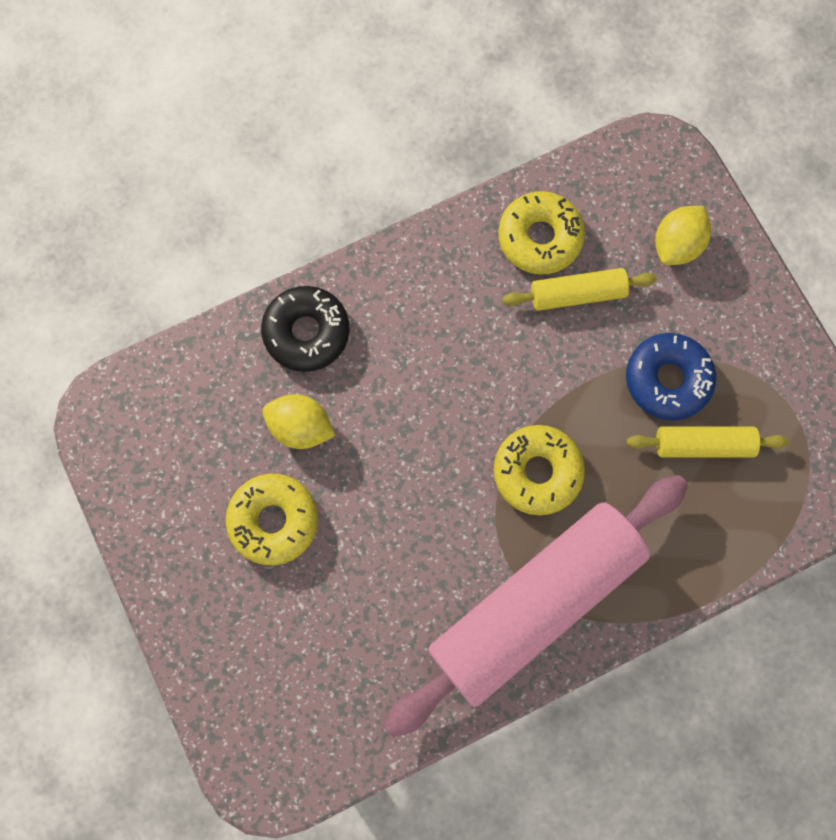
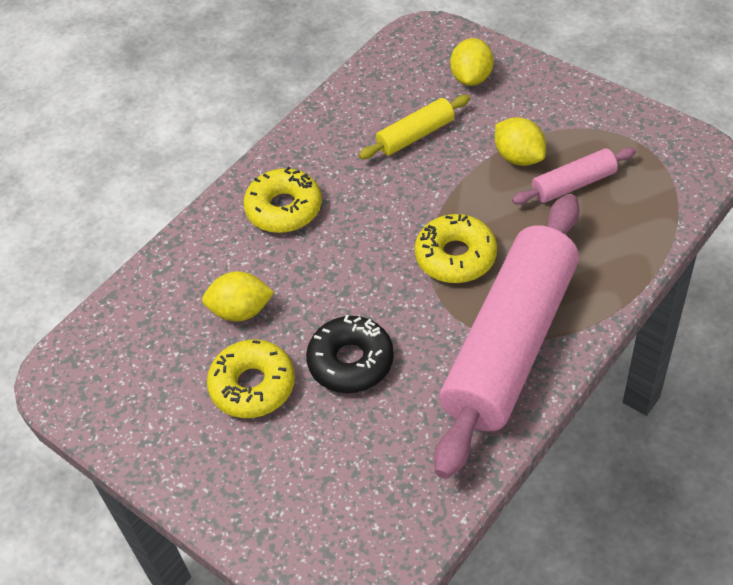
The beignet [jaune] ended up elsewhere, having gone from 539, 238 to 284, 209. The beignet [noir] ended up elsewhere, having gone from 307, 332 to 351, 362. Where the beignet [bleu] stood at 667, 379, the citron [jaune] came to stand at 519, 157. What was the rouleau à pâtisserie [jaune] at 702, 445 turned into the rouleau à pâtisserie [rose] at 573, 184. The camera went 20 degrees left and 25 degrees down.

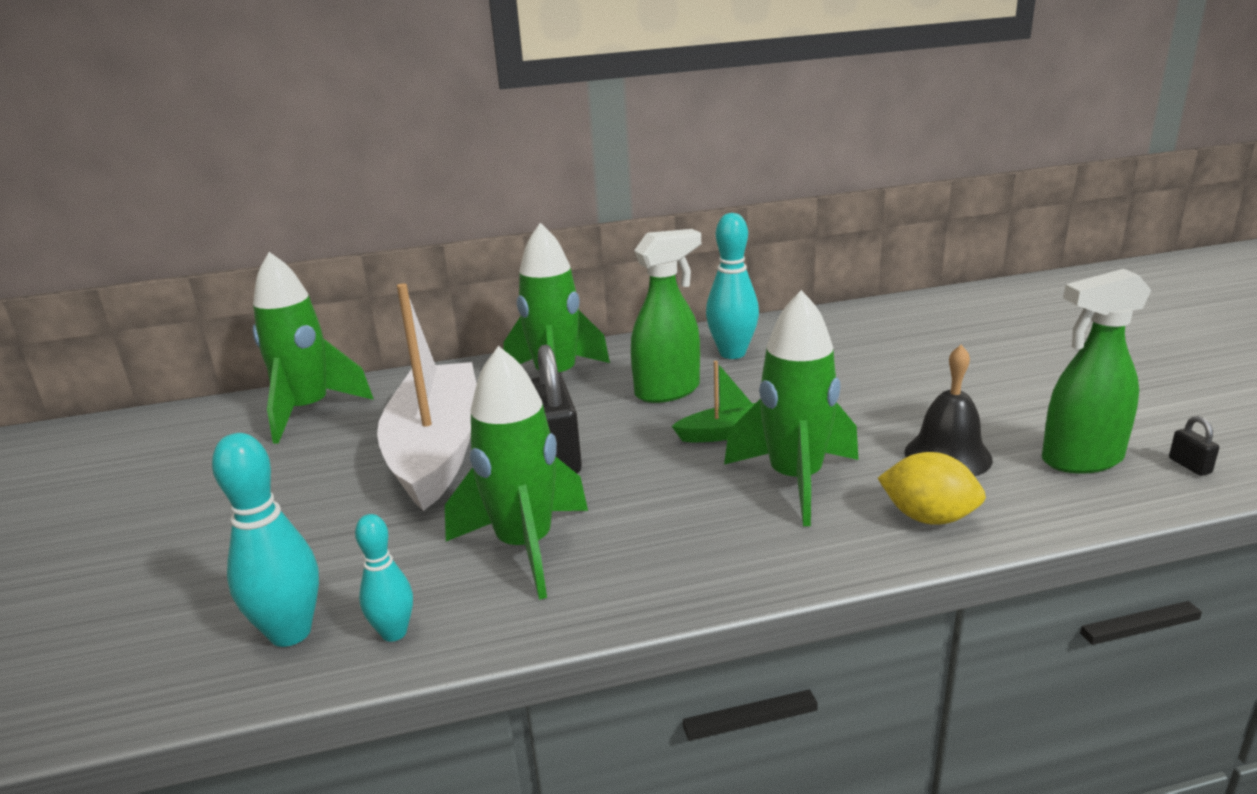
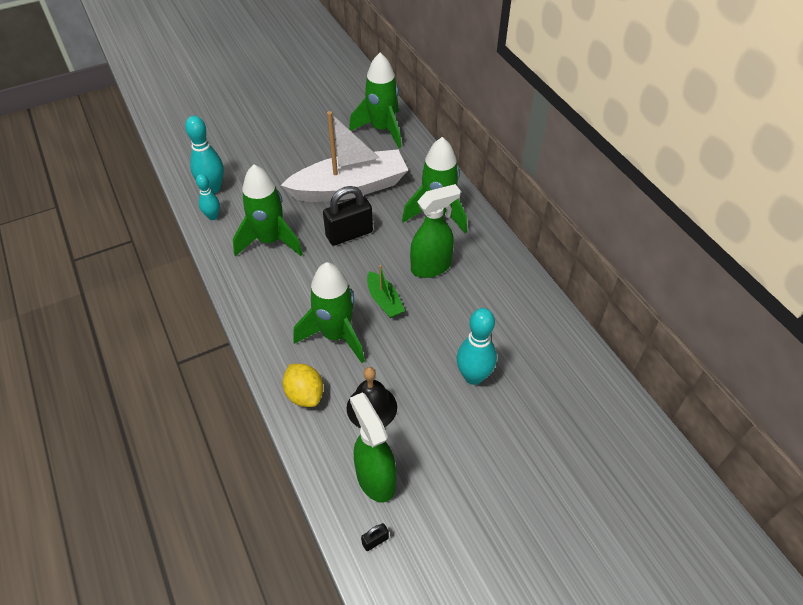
The quille [turquoise] ended up elsewhere, having gone from 732, 353 to 473, 376. The vaporisateur [vert] at 668, 391 ended up facing another way, 75 degrees counterclockwise from before. The citron [jaune] at 928, 517 ended up facing another way, 45 degrees counterclockwise from before. The camera went 75 degrees right and 25 degrees up.

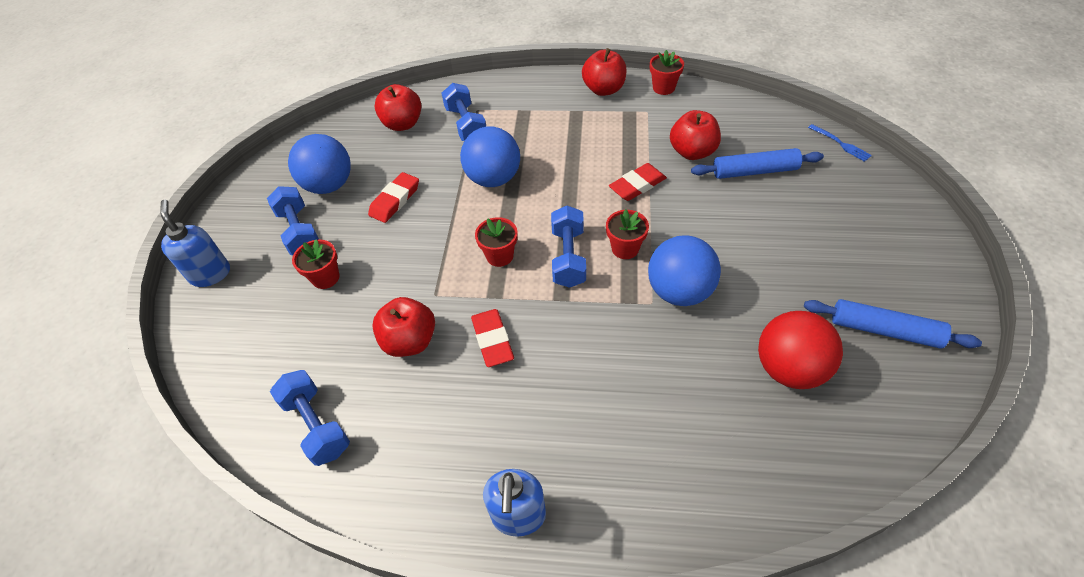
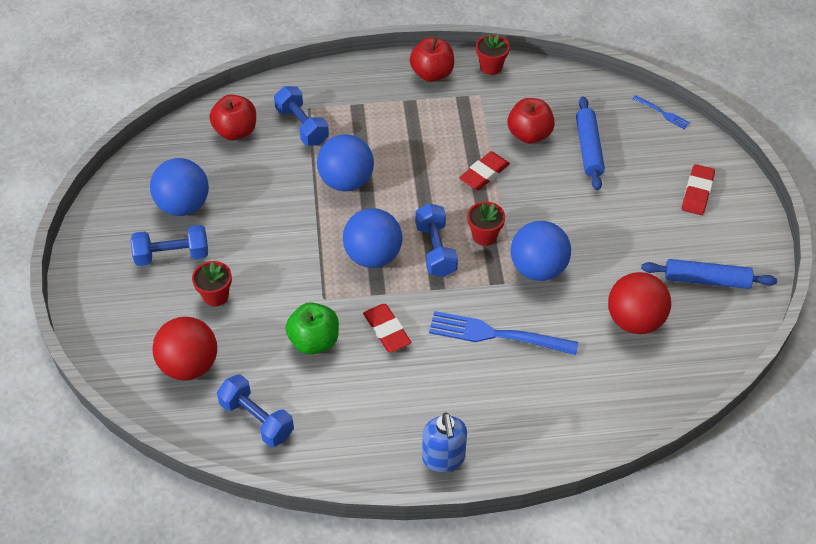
The rouleau à pâtisserie [bleu] at 754, 171 ended up facing another way, 75 degrees counterclockwise from before. The gomme [rouge] ended up elsewhere, having gone from 395, 200 to 697, 192. The haltère [bleu] at 299, 231 ended up facing another way, 60 degrees counterclockwise from before. The second view lost the distributeur de savon [bleu] at 210, 274. Where the pot de fleurs [rouge] stood at 500, 256, the balle [bleu] came to stand at 373, 256. What was the pomme [rouge] at 410, 341 turned into the pomme [vert] at 314, 341. The second view gained the fourchette [bleu] at 497, 335. The second view gained the balle [rouge] at 189, 365. The camera went 15 degrees left and 0 degrees up.

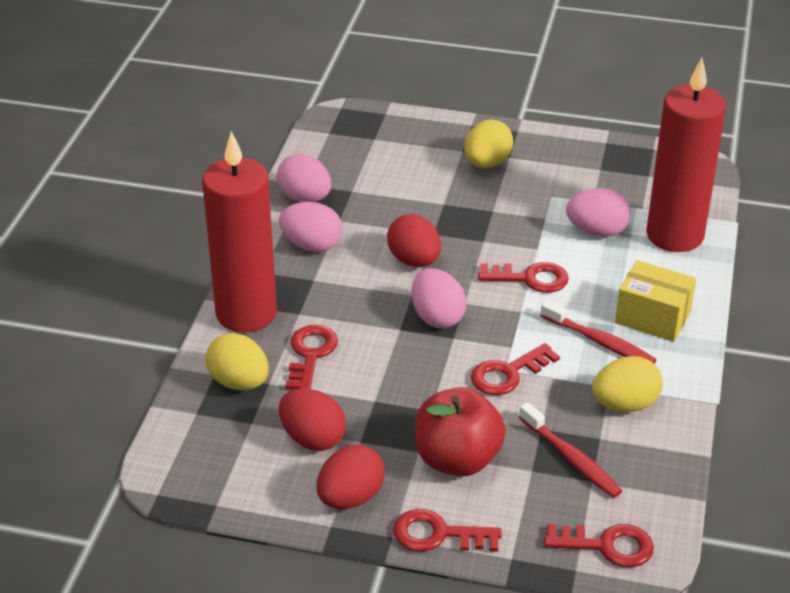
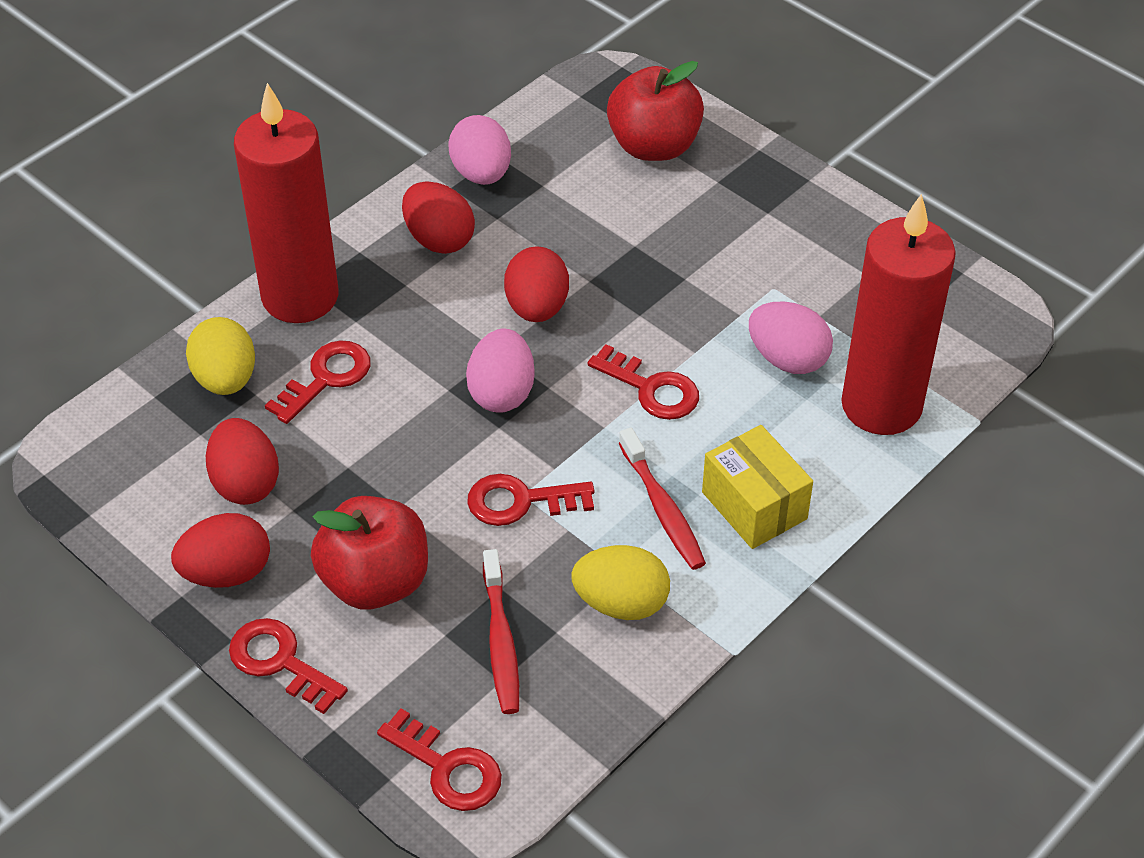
The second view lost the œuf [jaune] at 487, 163. What was the œuf [rose] at 312, 245 turned into the œuf [rouge] at 439, 239. The second view gained the pomme [rouge] at 654, 146. The camera went 30 degrees right and 10 degrees up.

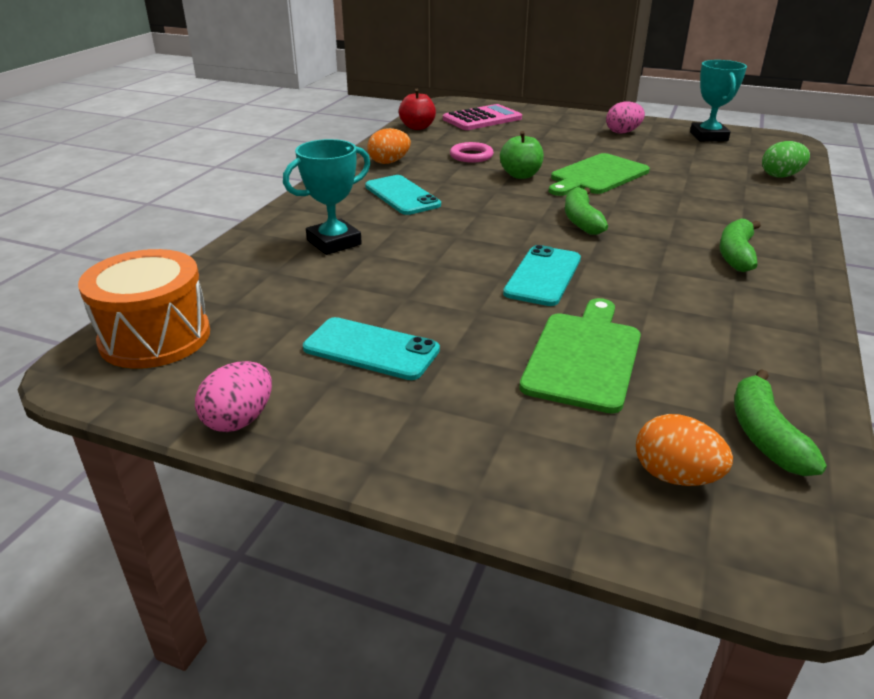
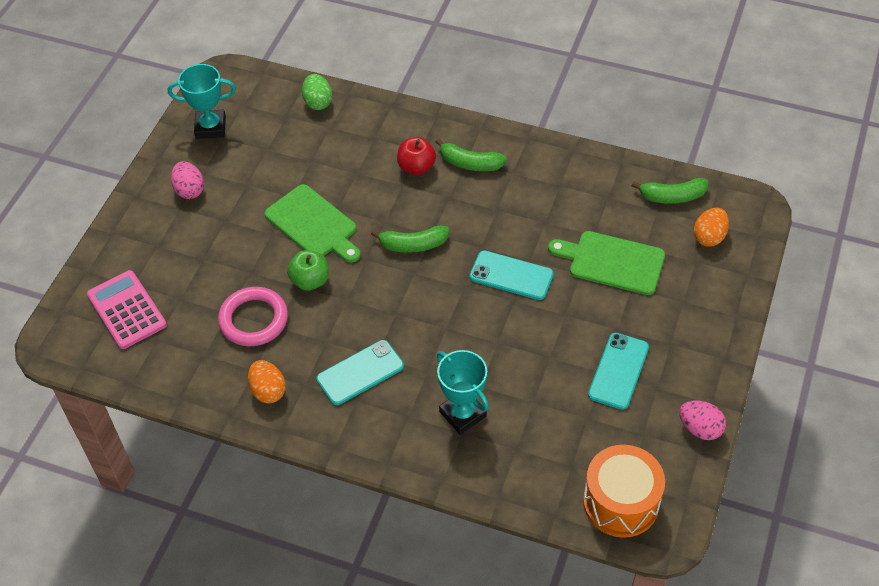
The pomme [rouge] ended up elsewhere, having gone from 417, 127 to 416, 167. The size of the anneau [rose] at 471, 156 changed by a factor of 1.54. The camera went 90 degrees left and 20 degrees up.

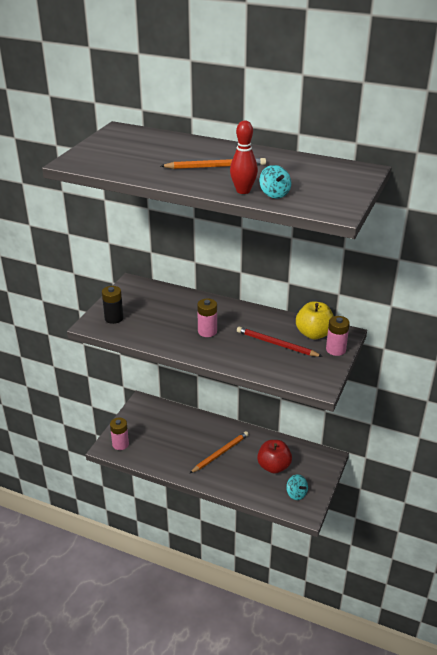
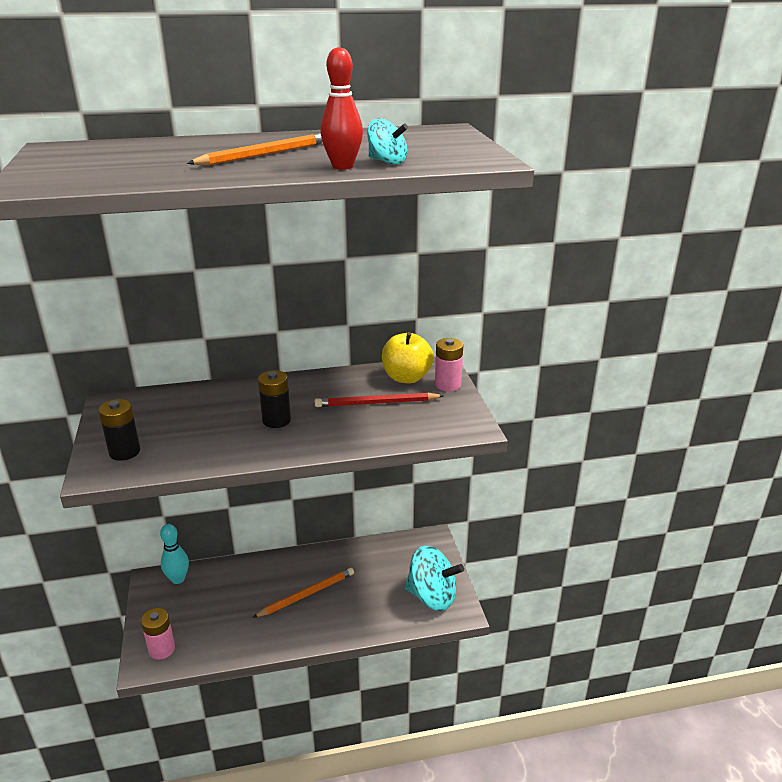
What was the pile [rose] at 207, 331 turned into the pile [noir] at 276, 420. The crayon [orange] at 220, 453 ended up facing another way, 45 degrees clockwise from before. The second view lost the pomme [rouge] at 273, 466. The size of the toupie [turquoise] at 296, 494 changed by a factor of 1.93. The second view gained the quille [turquoise] at 178, 579. The camera went 35 degrees left and 5 degrees down.

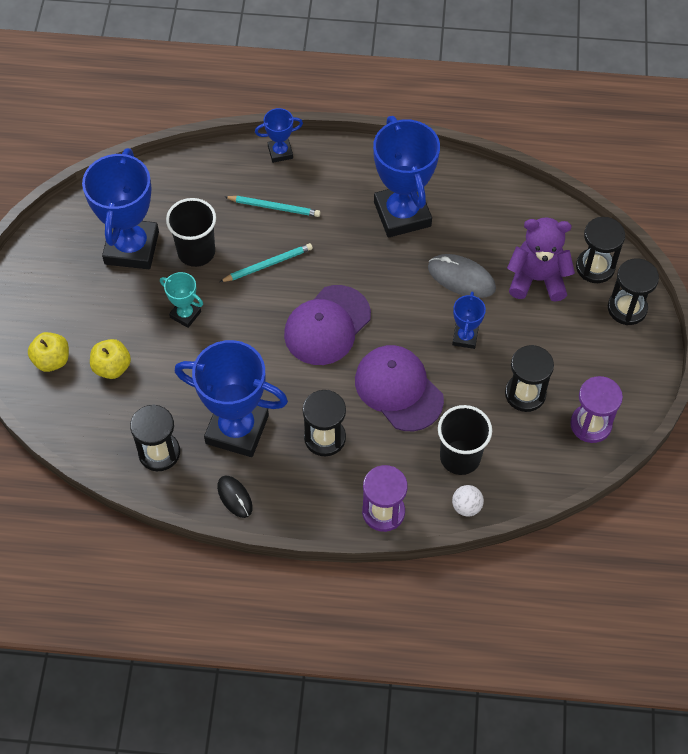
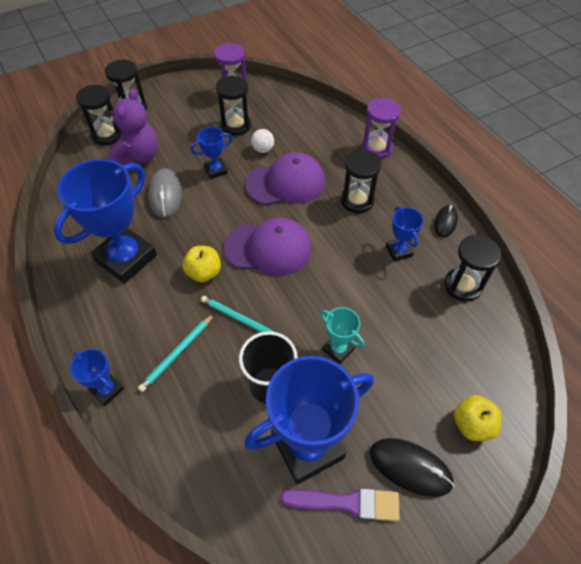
The crayon [turquoise] at 274, 207 ended up facing another way, 120 degrees counterclockwise from before. The ours en peluche [violet] at 537, 279 ended up facing another way, 135 degrees counterclockwise from before. The trophée [turquoise] at 185, 314 ended up facing another way, 45 degrees counterclockwise from before. The pomme [jaune] ended up elsewhere, having gone from 112, 367 to 204, 273. The size of the trophée [bleu] at 237, 429 changed by a factor of 0.48. The casquette [violet] at 398, 389 ended up facing another way, 120 degrees counterclockwise from before. The second view lost the gobelet [noir] at 460, 457. The balle [blanc] ended up elsewhere, having gone from 466, 507 to 263, 149. The second view gained the souris [noir] at 410, 467. The second view gained the pinceau [violet] at 347, 503. The camera went 125 degrees left and 5 degrees down.

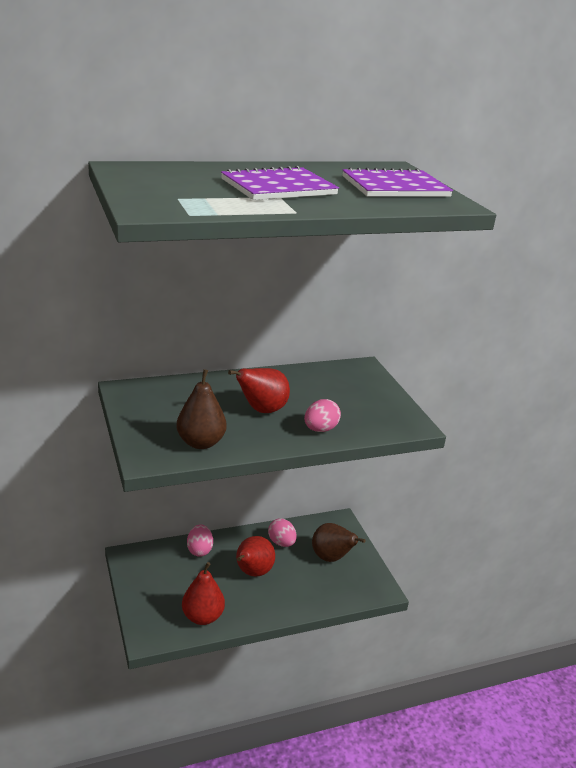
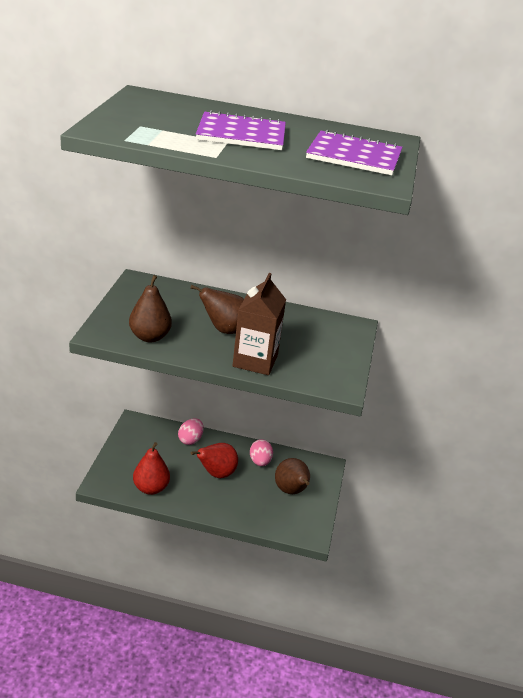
What was the poire [rouge] at 261, 410 turned into the poire [marron] at 224, 330. Where the œuf [rose] stood at 320, 429, the brique de lait [marron] came to stand at 255, 361. The camera went 30 degrees right and 5 degrees up.

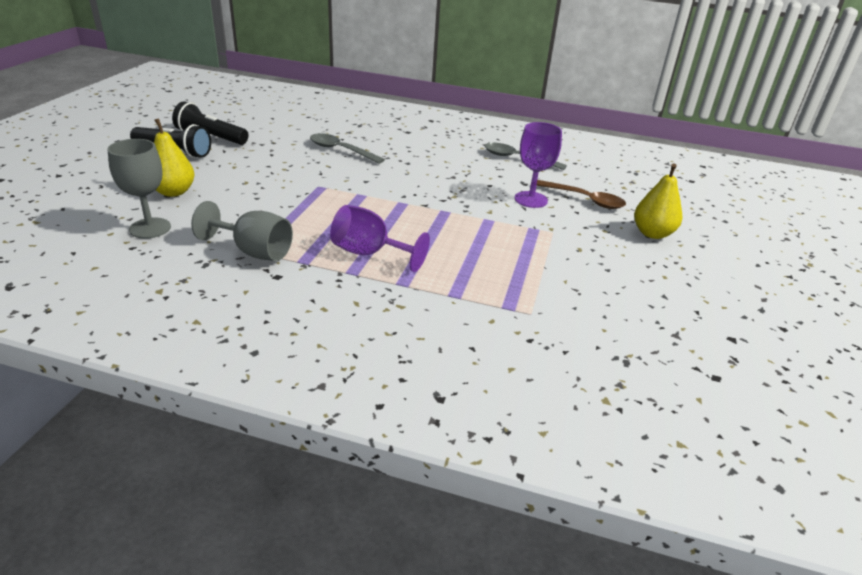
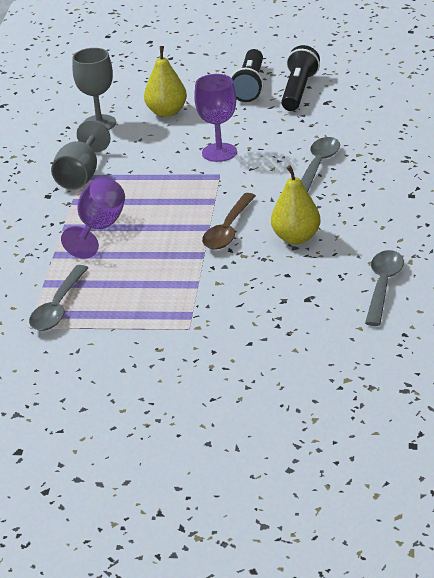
The verre à pied [violet] ended up elsewhere, having gone from 531, 199 to 219, 152. The poire [jaune] ended up elsewhere, having gone from 652, 233 to 296, 238. The cuillère [marron] ended up elsewhere, having gone from 584, 199 to 228, 230. The second view gained the cuillère [gris] at 58, 307. The camera went 85 degrees right and 0 degrees up.

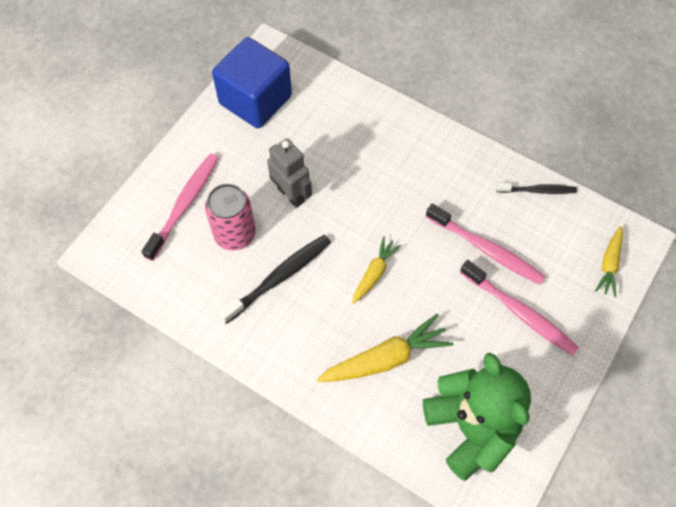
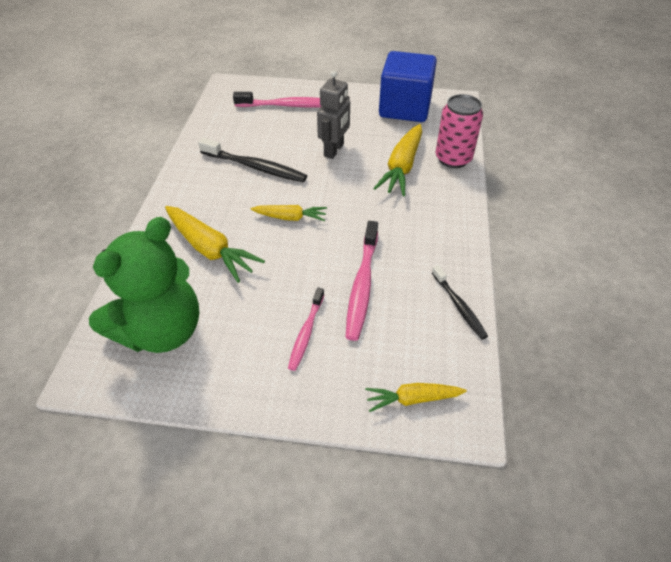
The canette [rose] ended up elsewhere, having gone from 235, 234 to 453, 159. The size of the brosse à dents [rose] at 520, 312 changed by a factor of 0.62. The second view gained the carotte [jaune] at 402, 167. The camera went 65 degrees right and 15 degrees down.

